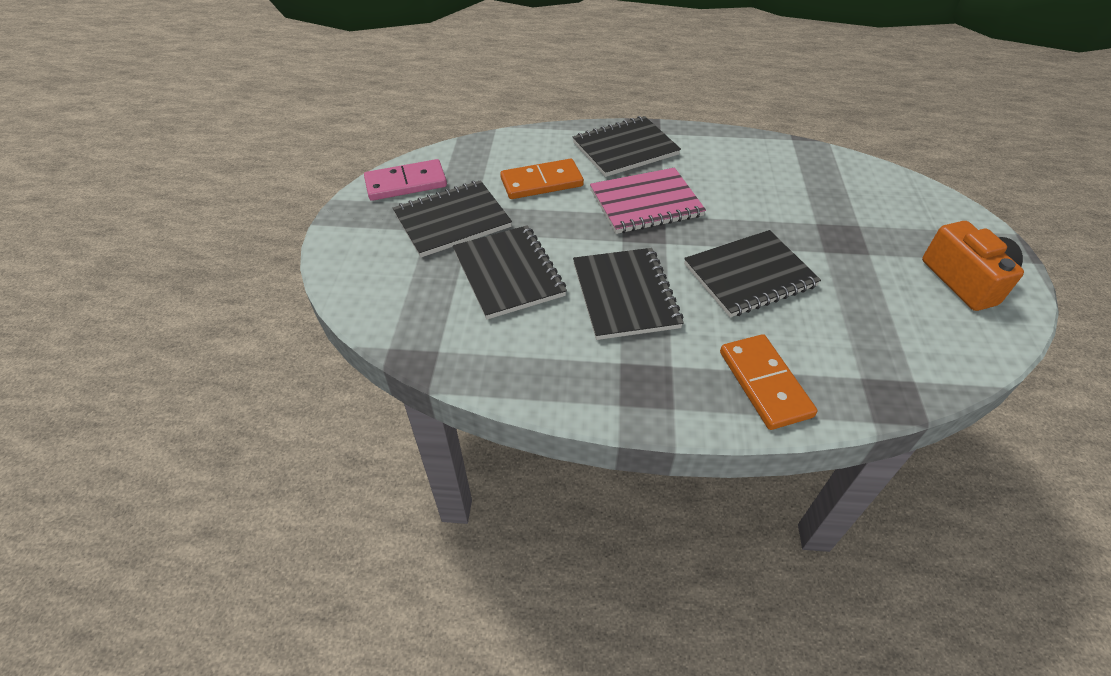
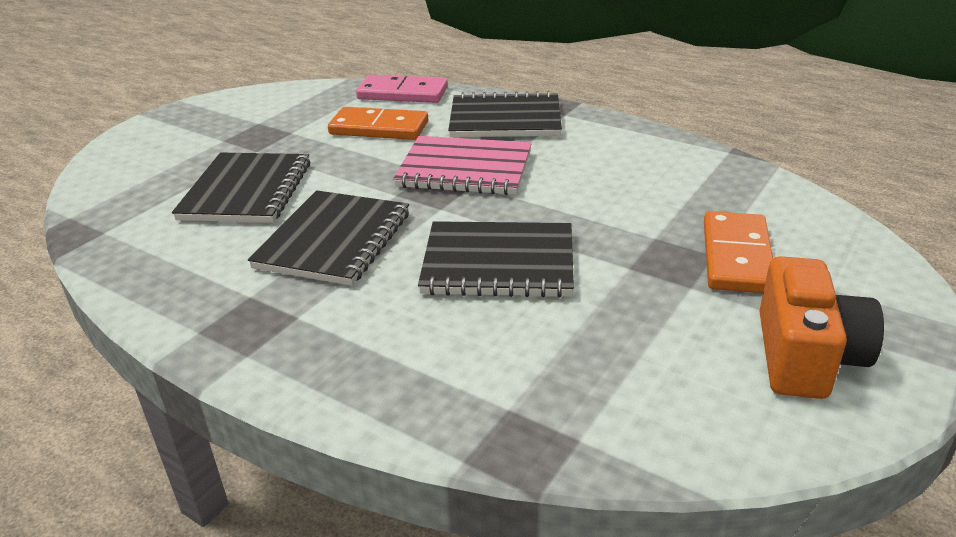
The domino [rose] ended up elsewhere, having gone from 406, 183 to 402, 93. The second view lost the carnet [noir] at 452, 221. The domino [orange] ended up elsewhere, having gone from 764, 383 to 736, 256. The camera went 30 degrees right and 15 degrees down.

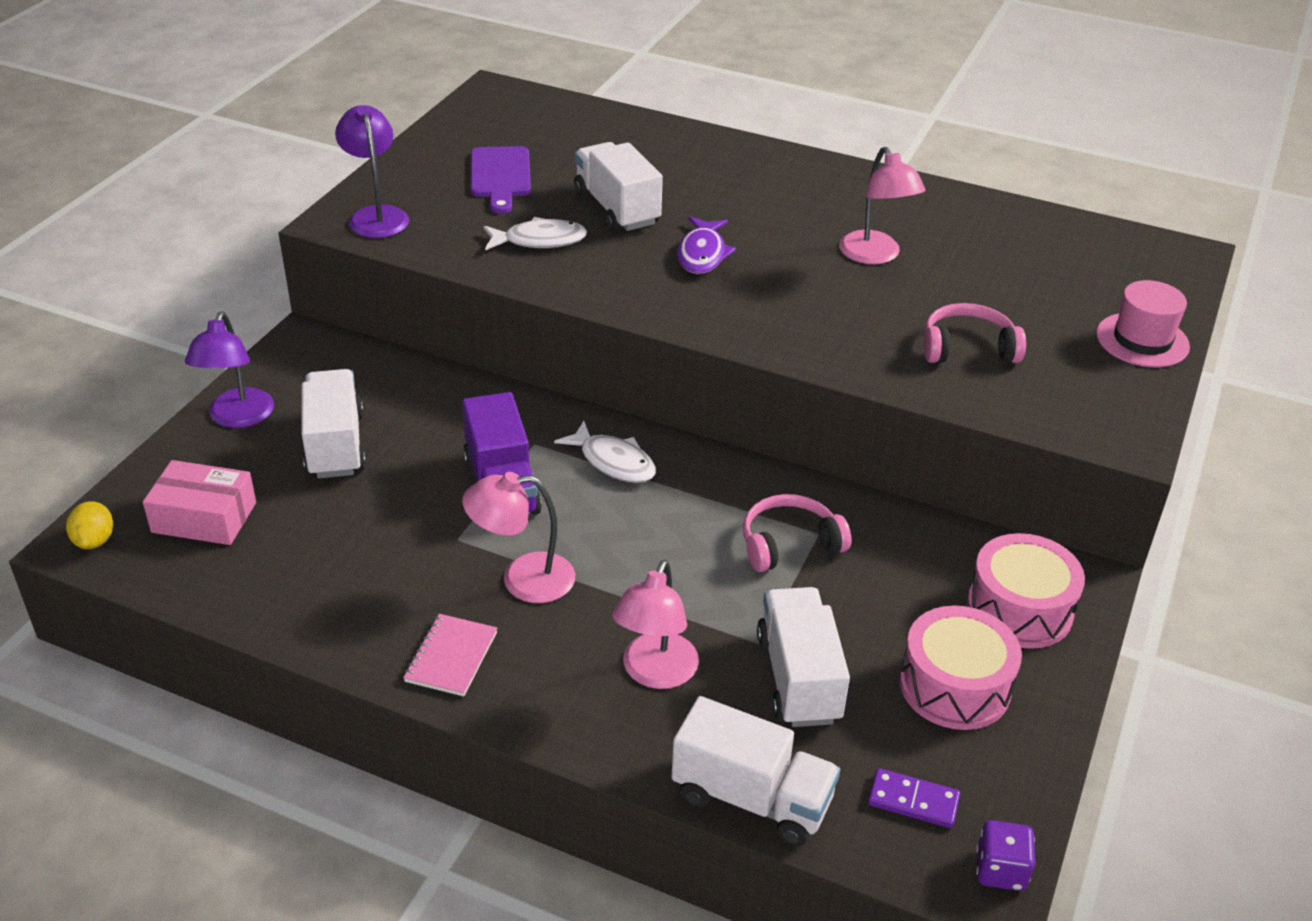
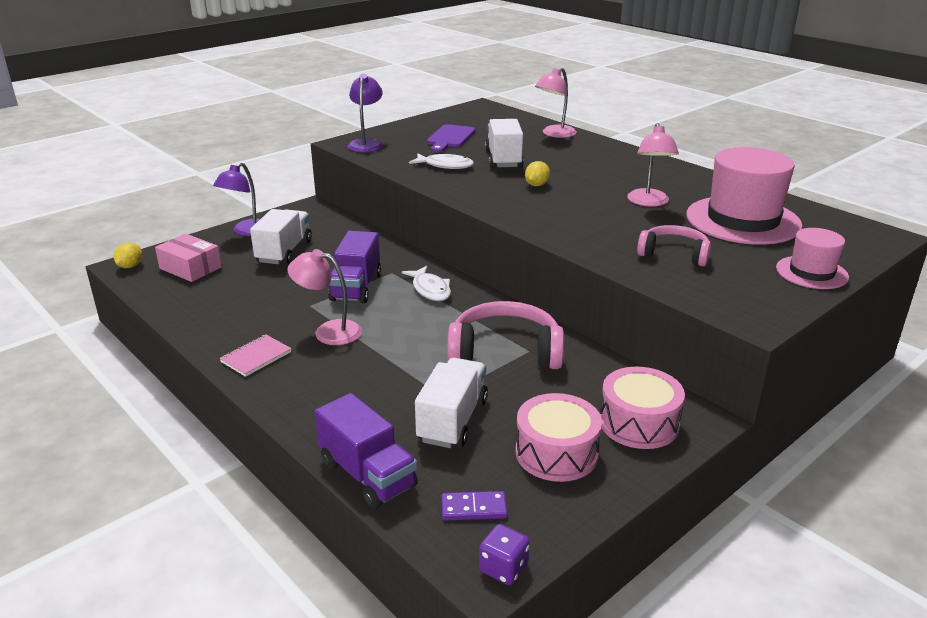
Where the poisson [violet] stood at 702, 254, the citron [jaune] came to stand at 536, 185. The size of the casque audio [rose] at 789, 544 changed by a factor of 1.61. The lampe [rose] ended up elsewhere, having gone from 655, 673 to 554, 134. What was the camion [blanc] at 752, 798 turned into the camion [violet] at 367, 474. The domino [violet] at 913, 801 ended up facing another way, 45 degrees counterclockwise from before. The second view gained the chapeau [rose] at 743, 220. The camera went 25 degrees right and 10 degrees down.

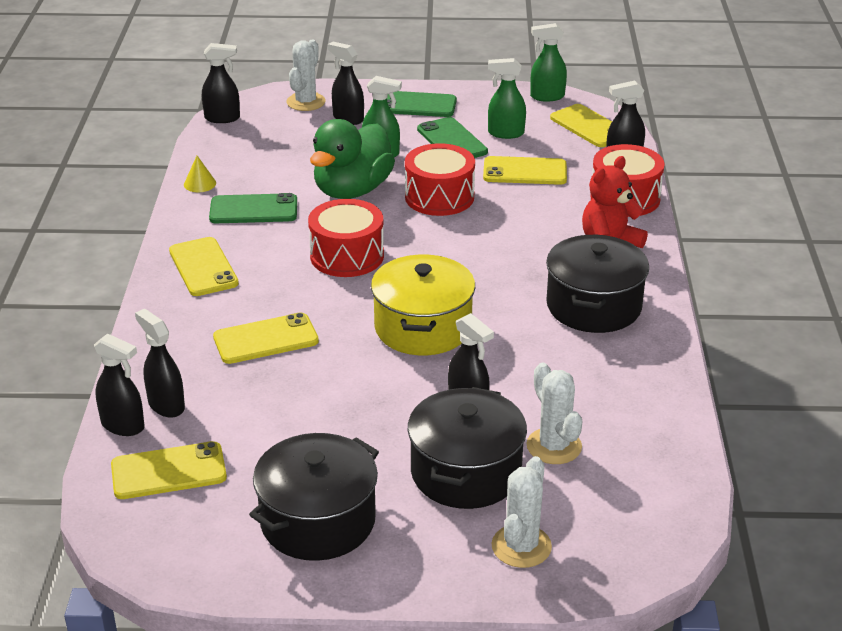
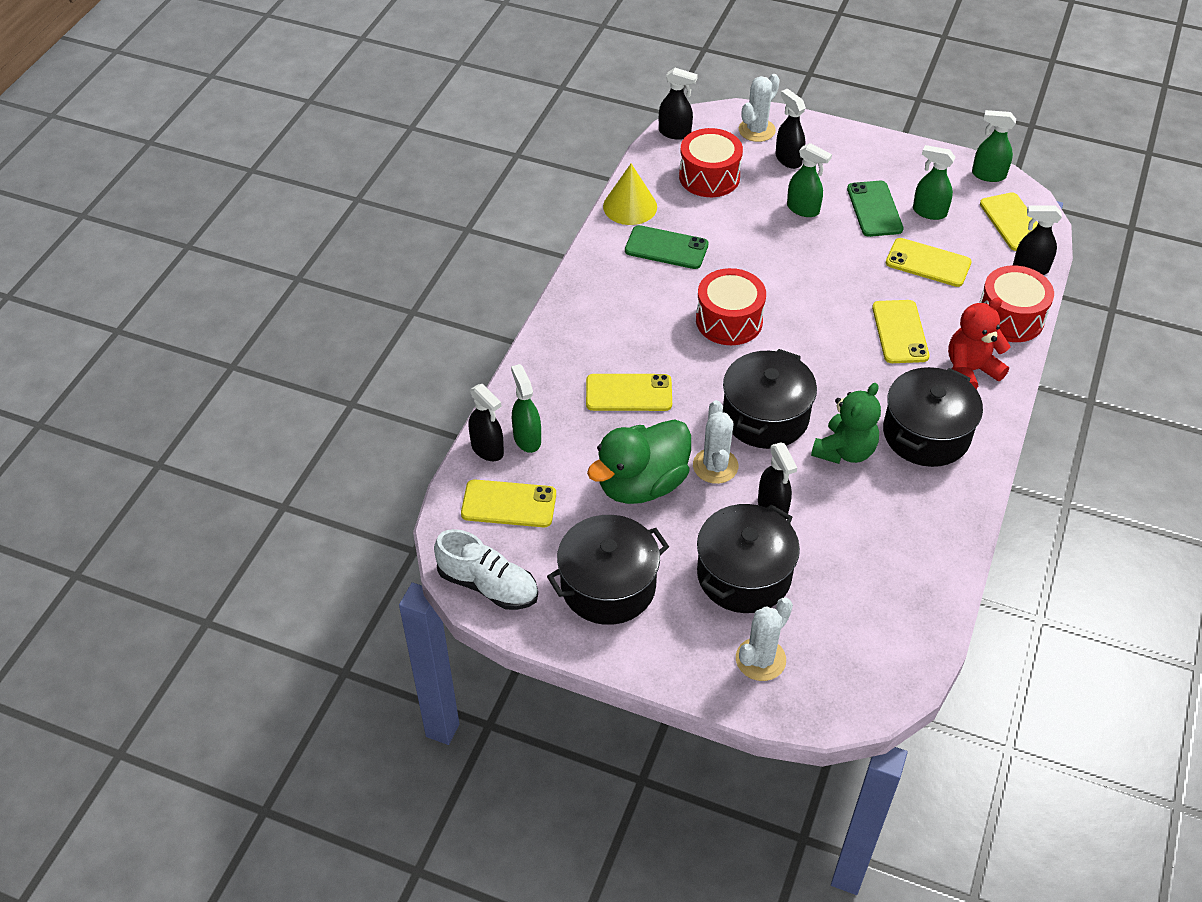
The second view lost the téléphone [vert] at 417, 105. The canard [vert] ended up elsewhere, having gone from 352, 190 to 642, 484. The tambour [rouge] ended up elsewhere, having gone from 439, 197 to 709, 177. The size of the cône [jaune] at 200, 184 changed by a factor of 1.84. The téléphone [jaune] ended up elsewhere, having gone from 203, 267 to 900, 332. What was the marmite [jaune] at 423, 327 turned into the marmite [noir] at 765, 416. What was the vaporisateur [noir] at 166, 405 turned into the vaporisateur [vert] at 527, 438. The cactus [blanc] ended up elsewhere, having gone from 554, 446 to 715, 466. The second view gained the ours en peluche [vert] at 844, 451. The second view gained the chaussure [blanc] at 488, 585. The camera went 20 degrees right and 15 degrees up.

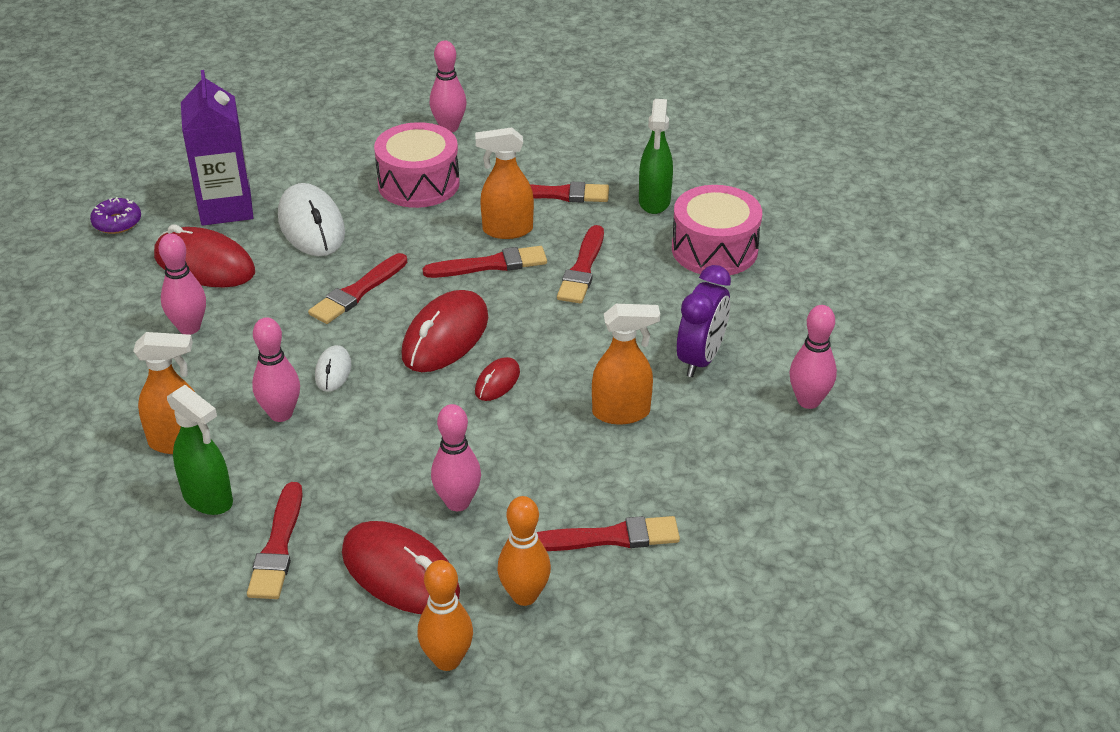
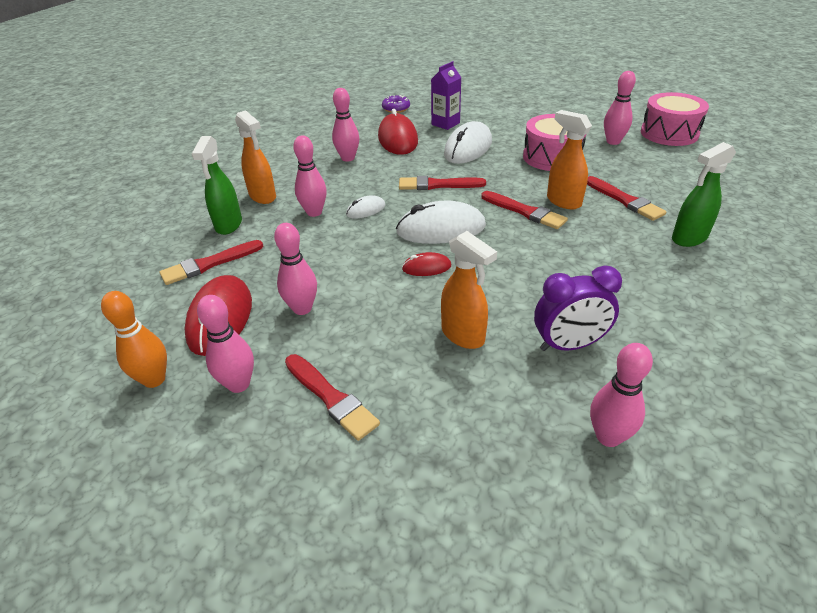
The size of the brique de lait [violet] at 226, 208 changed by a factor of 0.66. The tambour [rose] ended up elsewhere, having gone from 714, 249 to 669, 133. The second view lost the pinceau [rouge] at 582, 268. What was the souris [rouge] at 445, 337 turned into the souris [blanc] at 441, 229. What was the quille [orange] at 524, 595 turned into the quille [rose] at 239, 384. The camera went 55 degrees right and 0 degrees up.

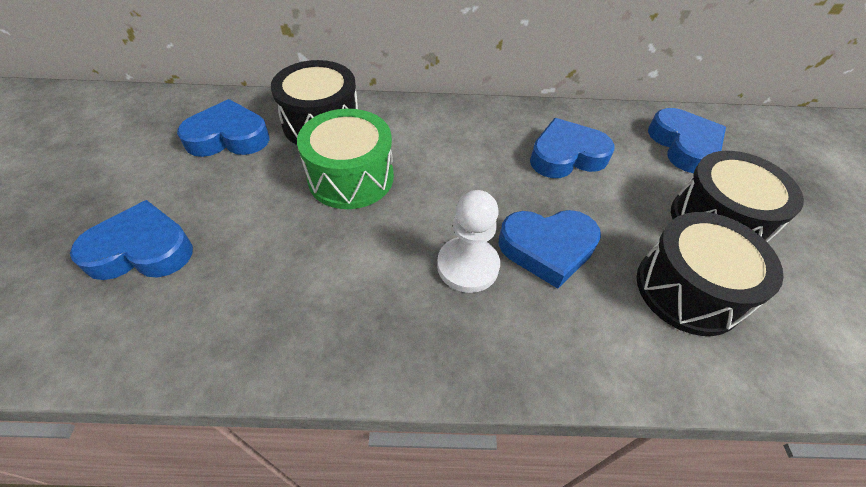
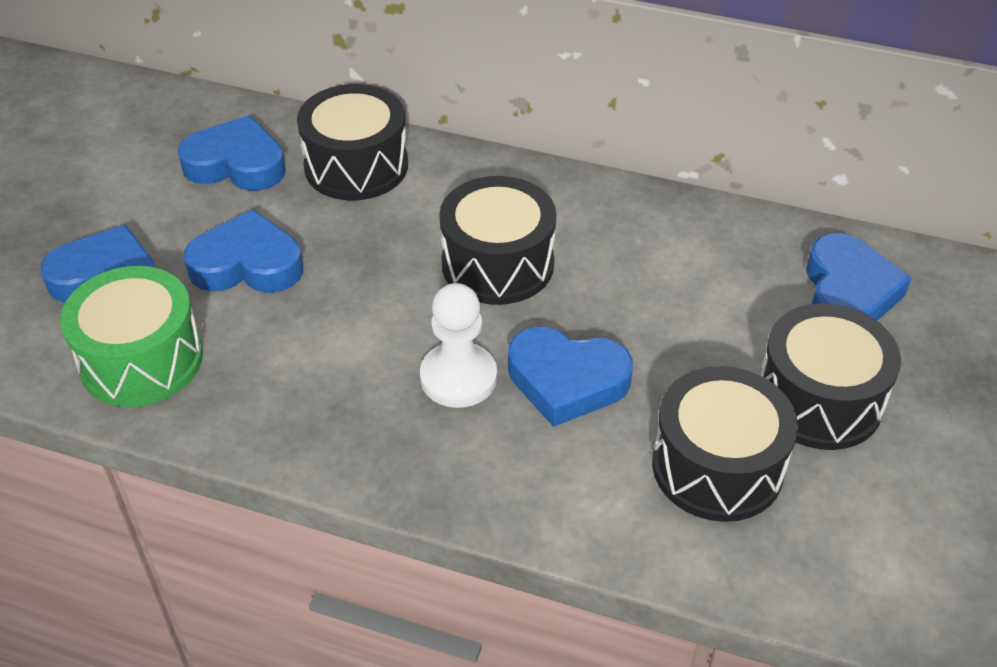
The tambour [vert] ended up elsewhere, having gone from 351, 177 to 141, 360. The cœur [bleu] ended up elsewhere, having gone from 566, 156 to 247, 264. The second view gained the tambour [noir] at 497, 264. The camera went 20 degrees right and 5 degrees down.

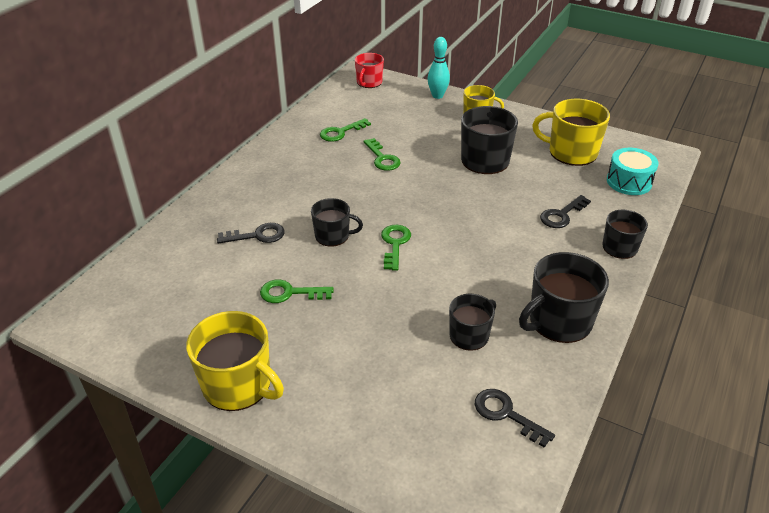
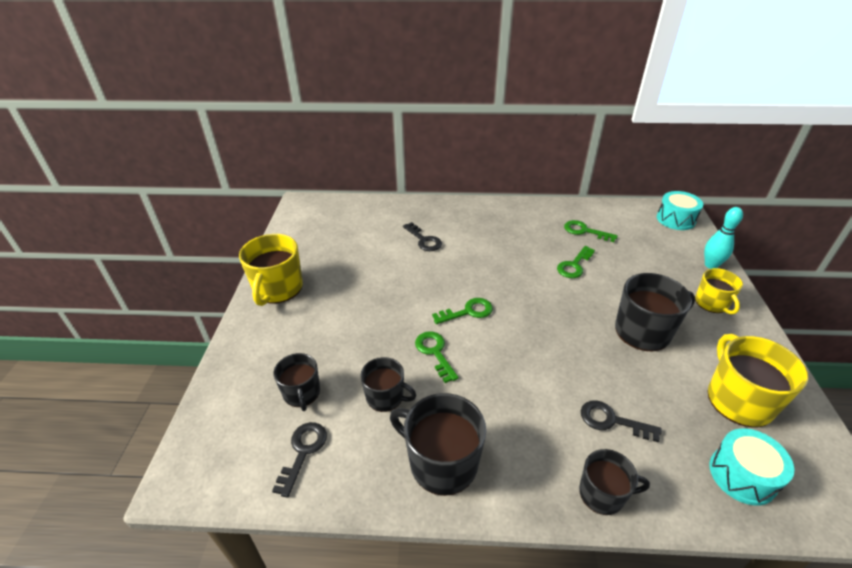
Where the tasse [rouge] stood at 369, 82, the tambour [turquoise] came to stand at 675, 219. The tasse [noir] ended up elsewhere, having gone from 333, 236 to 302, 393. The clé [vert] ended up elsewhere, having gone from 290, 293 to 435, 352. The camera went 65 degrees right and 0 degrees up.

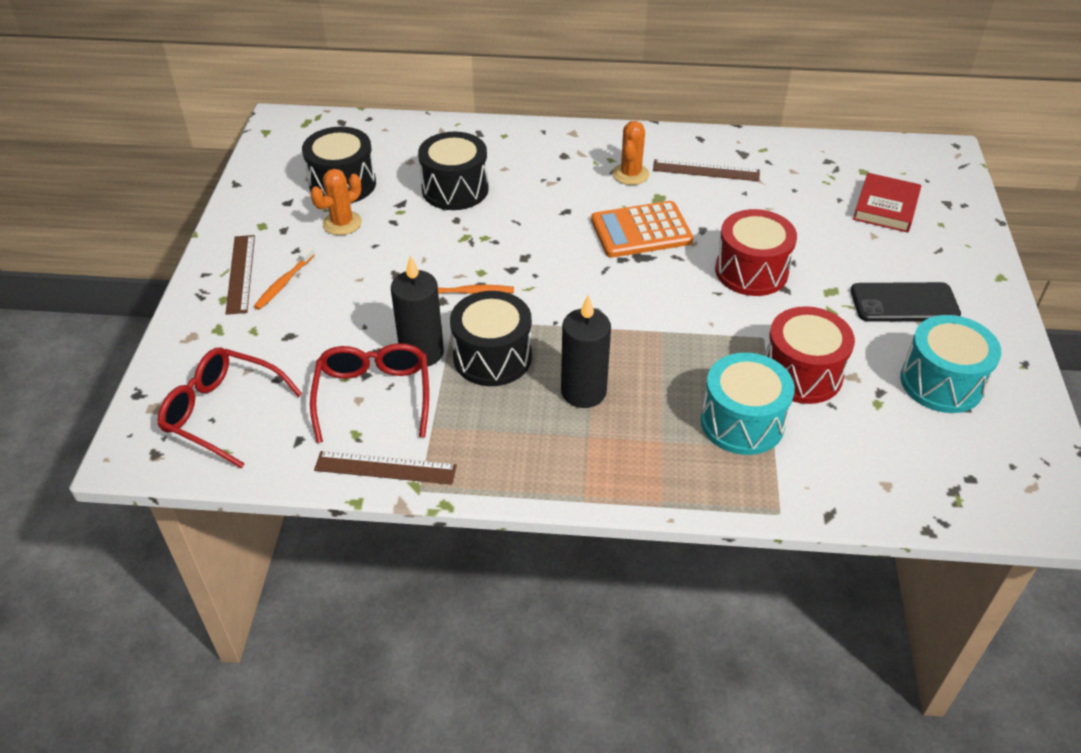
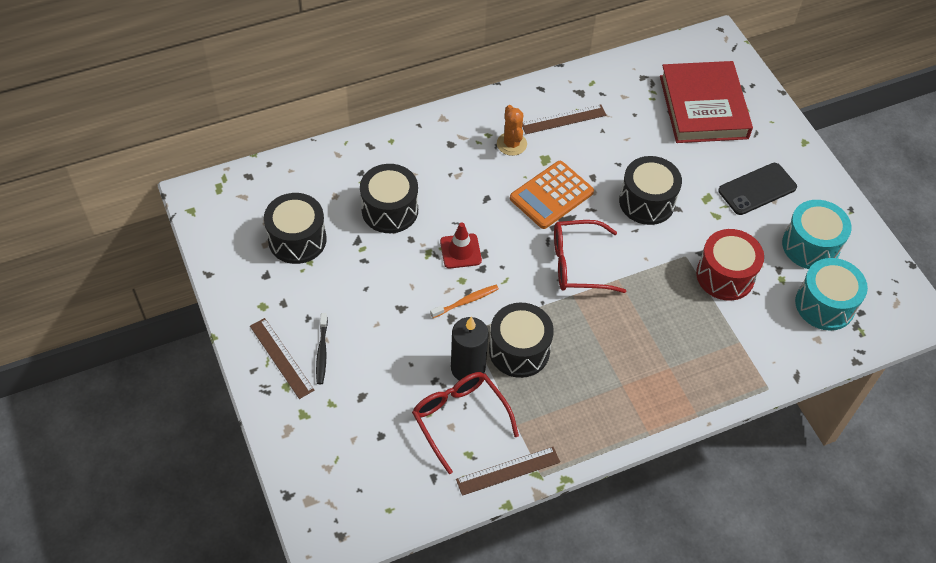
The second view lost the cactus [orange] at 342, 223. The size of the livre [rouge] at 886, 207 changed by a factor of 1.75. What was the tambour [rouge] at 751, 271 turned into the tambour [noir] at 647, 202. What was the brosse à dents [orange] at 284, 283 turned into the brosse à dents [noir] at 322, 352. The second view lost the bougie [noir] at 583, 392. The lunettes [rouge] ended up elsewhere, having gone from 222, 412 to 577, 264. The tambour [turquoise] ended up elsewhere, having gone from 742, 422 to 824, 305. The second view gained the cône de chantier [rouge] at 460, 251. The camera went 30 degrees left and 10 degrees up.

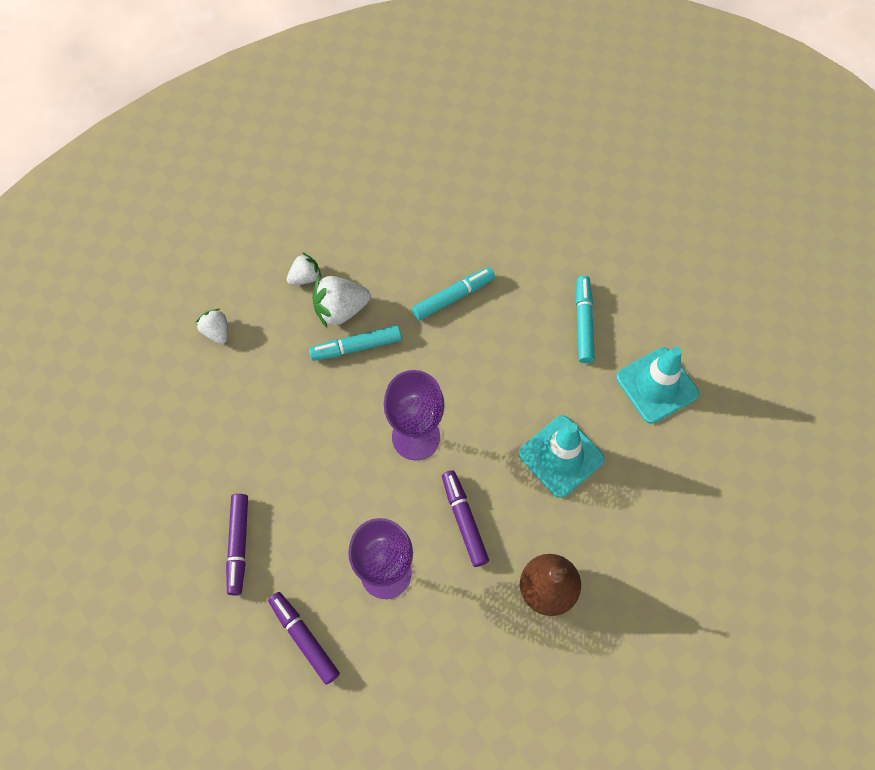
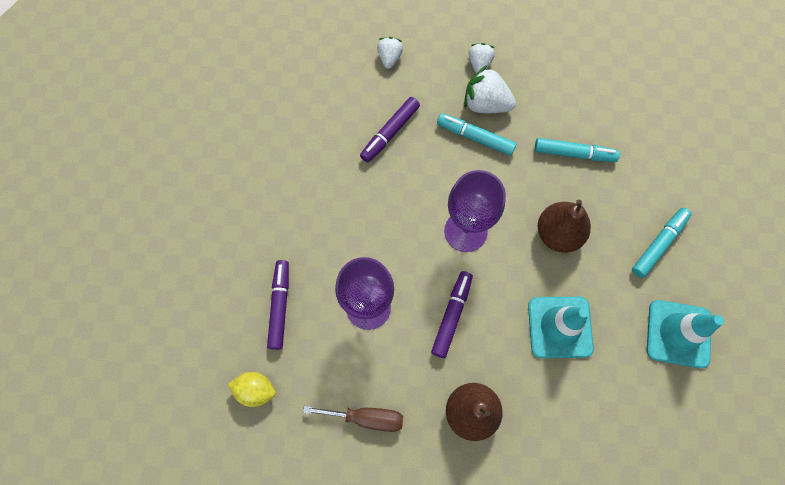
The fraise [blanc] at 305, 277 ended up facing another way, 90 degrees counterclockwise from before. The feutre [violet] ended up elsewhere, having gone from 238, 545 to 390, 133. The second view gained the poire [marron] at 558, 234. The second view gained the citron [jaune] at 255, 390. The second view gained the tournevis [marron] at 366, 417. The camera went 40 degrees right and 5 degrees up.

